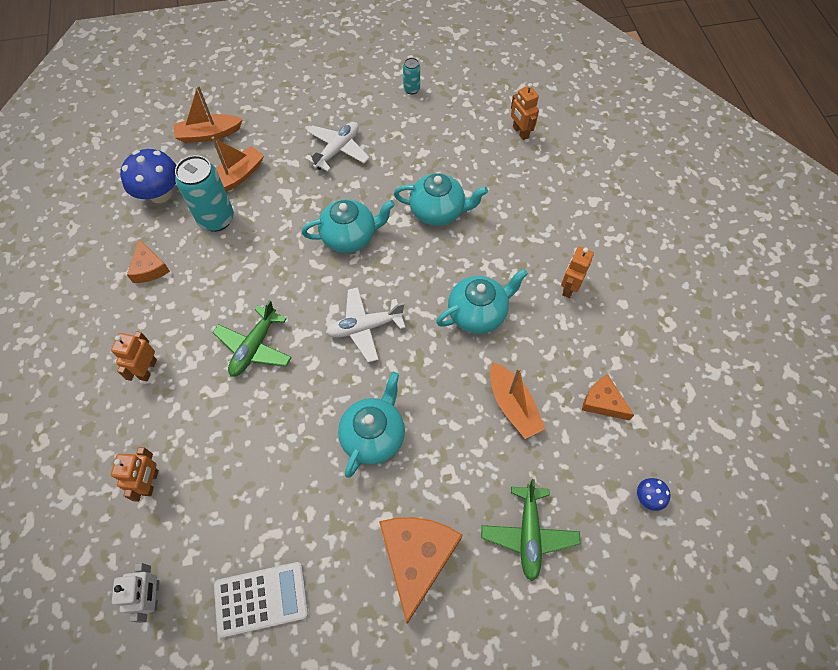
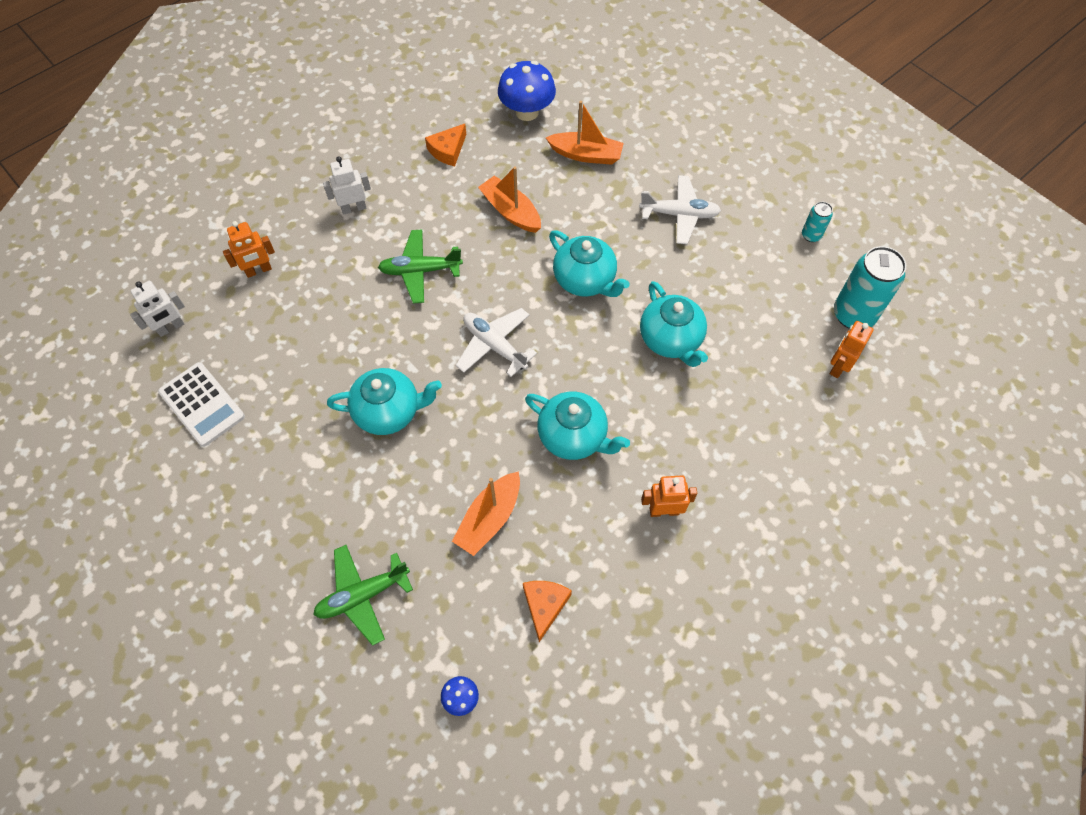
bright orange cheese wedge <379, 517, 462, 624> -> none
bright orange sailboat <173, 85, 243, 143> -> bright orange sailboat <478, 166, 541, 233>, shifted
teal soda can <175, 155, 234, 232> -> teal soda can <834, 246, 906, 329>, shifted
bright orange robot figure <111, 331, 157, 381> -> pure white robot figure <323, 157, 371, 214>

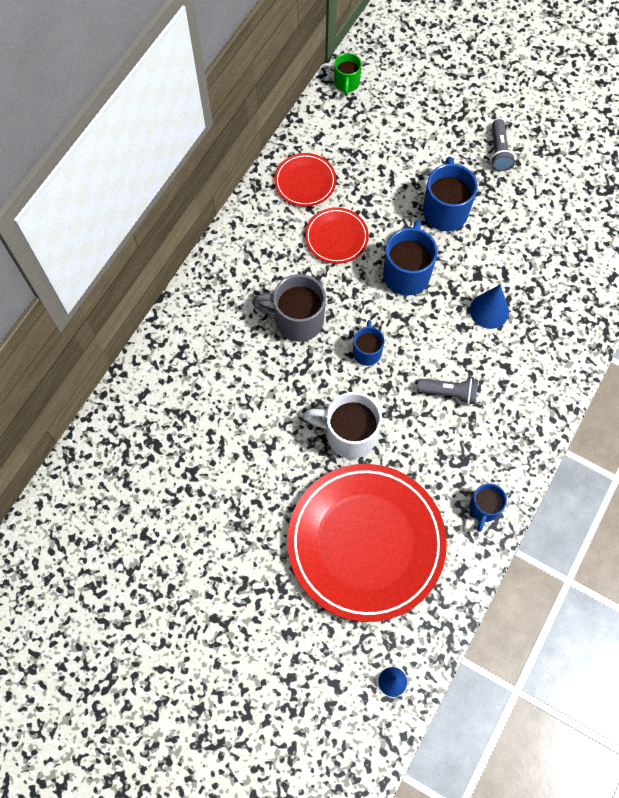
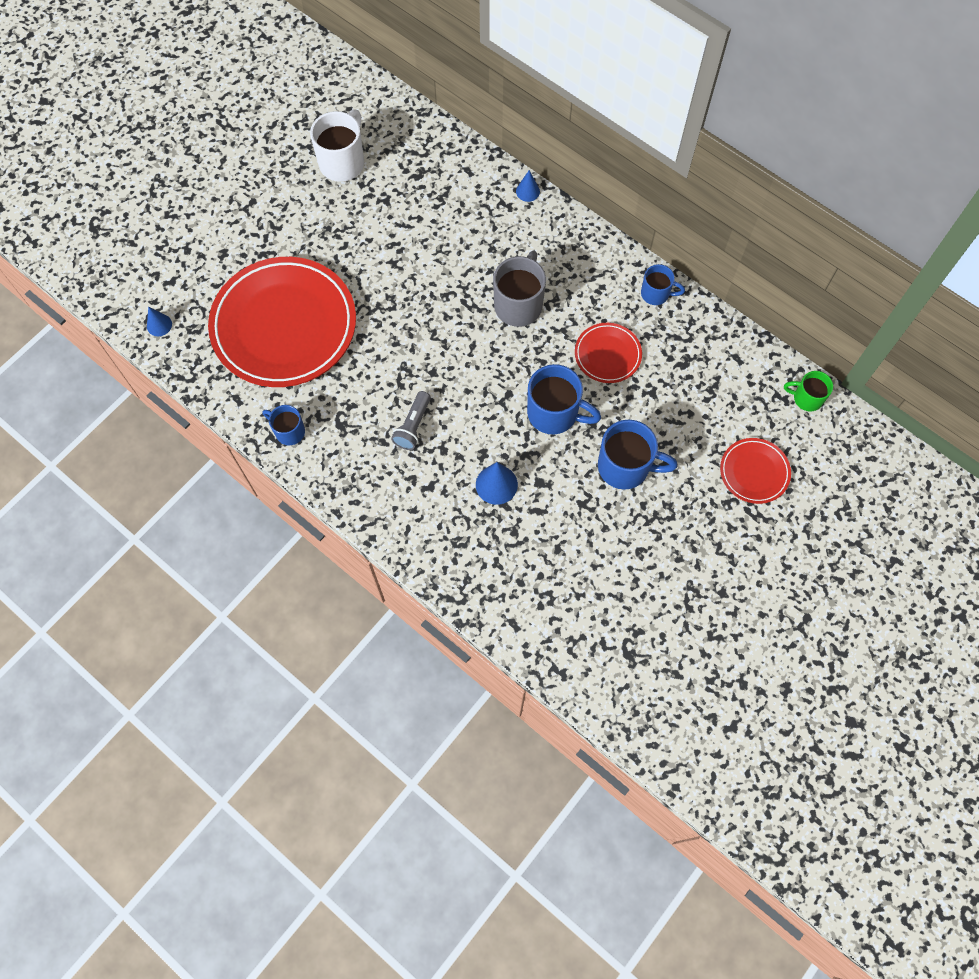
ash-grey pocket torch <490, 119, 515, 171> -> none
none -> cobalt cone shape <516, 170, 540, 202>
crimson dinner plate <274, 153, 336, 207> -> crimson dinner plate <720, 438, 791, 504>, shifted
pure white mug <304, 392, 382, 459> -> pure white mug <310, 109, 364, 182>, shifted
cobalt mug <353, 320, 385, 366> -> cobalt mug <641, 264, 685, 305>, shifted

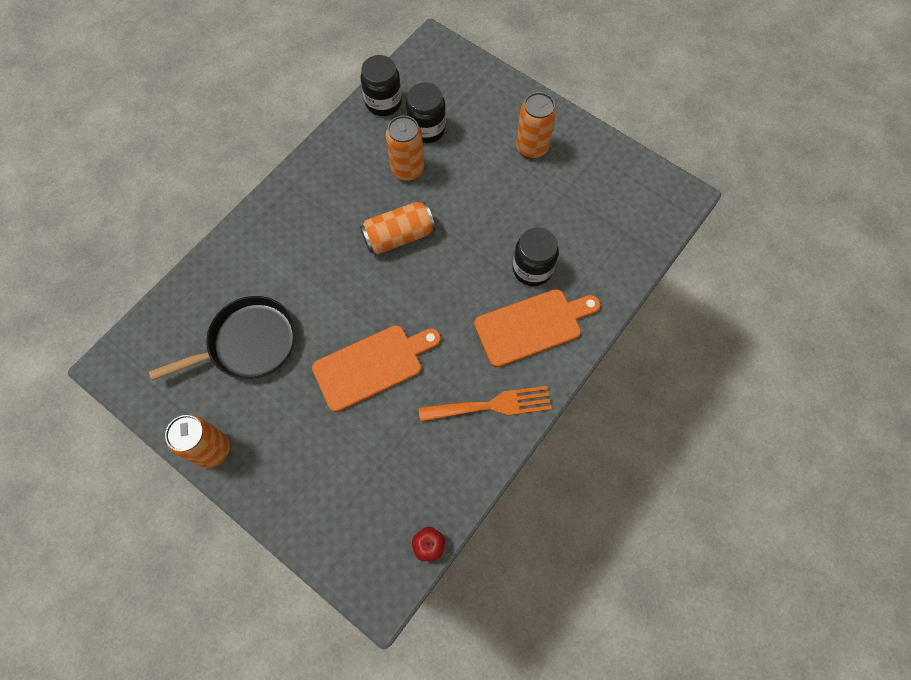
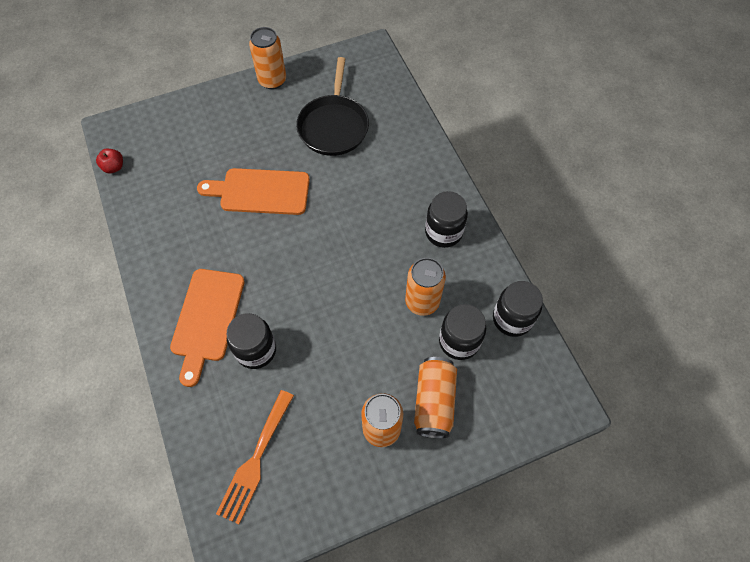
none -> jet-black jam jar <425, 191, 468, 248>
bright orange soda can <360, 202, 435, 254> -> bright orange soda can <414, 357, 457, 439>, shifted
bright orange table fork <419, 386, 552, 422> -> bright orange table fork <216, 390, 294, 524>, shifted
bright orange bread board <312, 325, 441, 412> -> bright orange bread board <197, 168, 310, 215>, 90 degrees clockwise

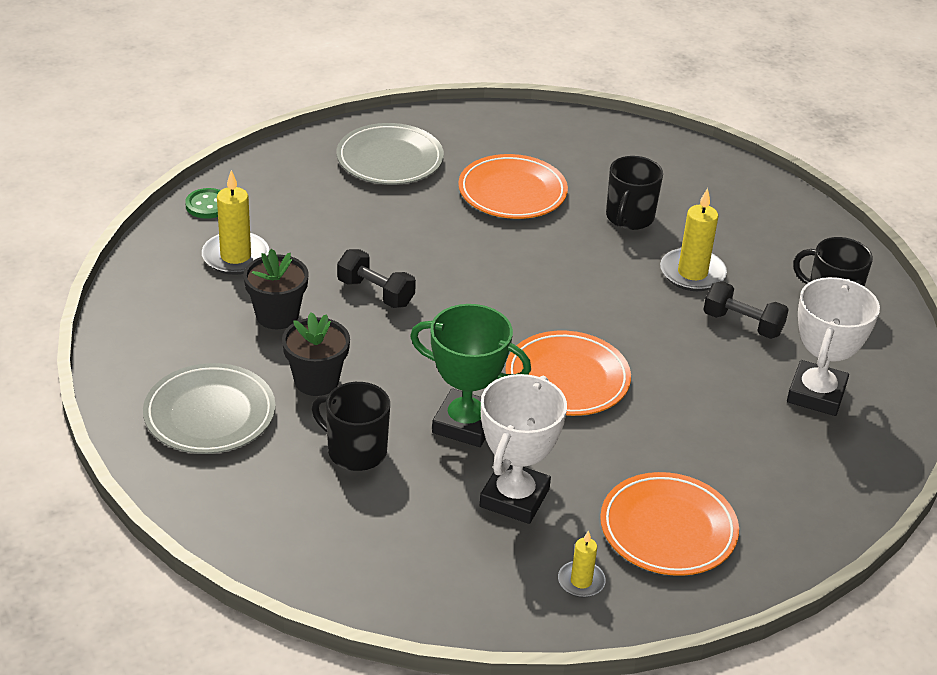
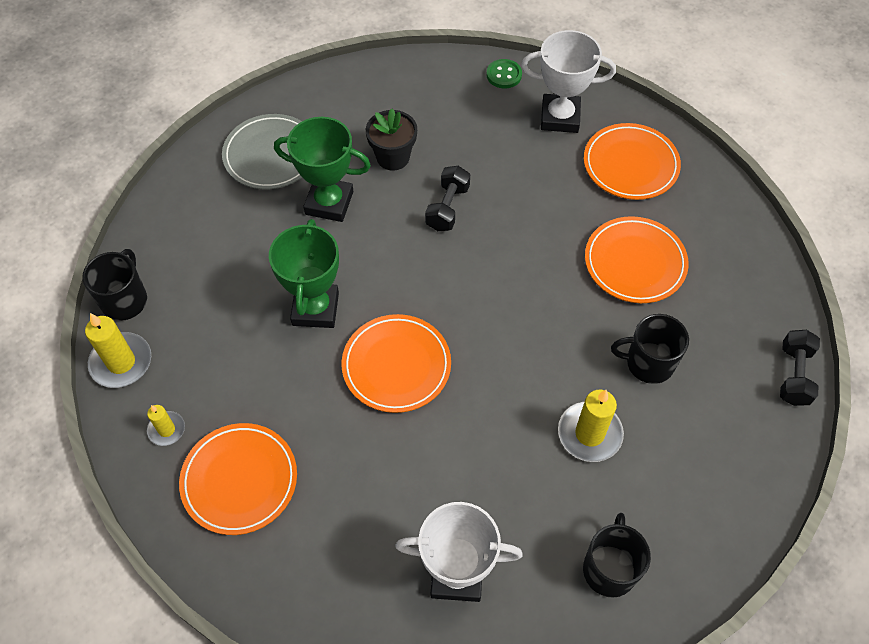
yellow pillar candle <202, 170, 269, 275> -> yellow pillar candle <85, 313, 151, 388>, shifted
jet-black mug <312, 382, 390, 471> -> jet-black mug <82, 249, 147, 321>, shifted
pure white award cup <480, 374, 567, 524> -> pure white award cup <521, 30, 616, 133>, shifted
jet-black hand weight <703, 281, 789, 339> -> jet-black hand weight <780, 330, 820, 406>, shifted
jet-black flower pot <282, 312, 350, 396> -> emerald award cup <274, 117, 371, 222>
ash-grey dinner plate <336, 123, 444, 185> -> bright orange dinner plate <584, 123, 681, 200>

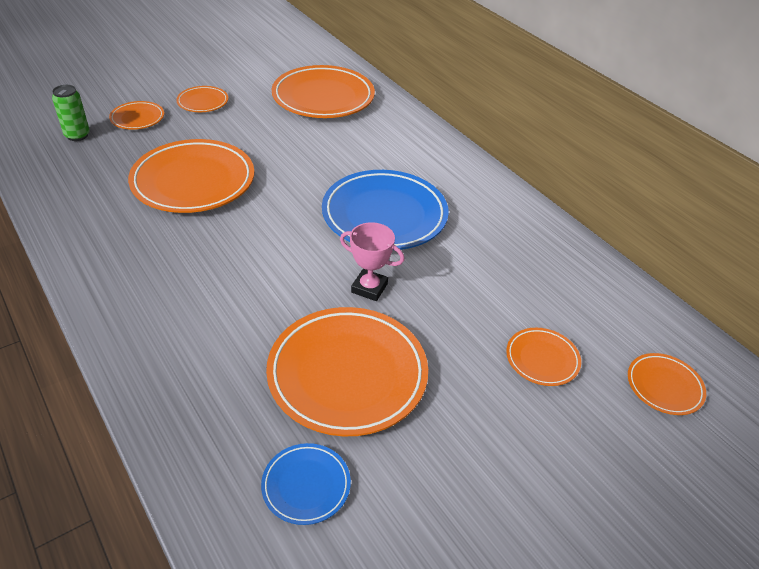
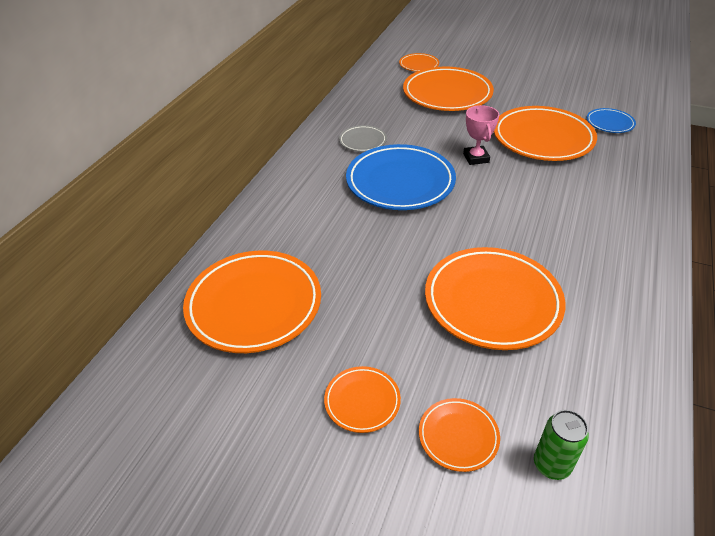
none -> ash-grey dinner plate <339, 125, 387, 152>
bright orange dinner plate <506, 328, 581, 386> -> bright orange dinner plate <403, 67, 494, 111>, x2.07

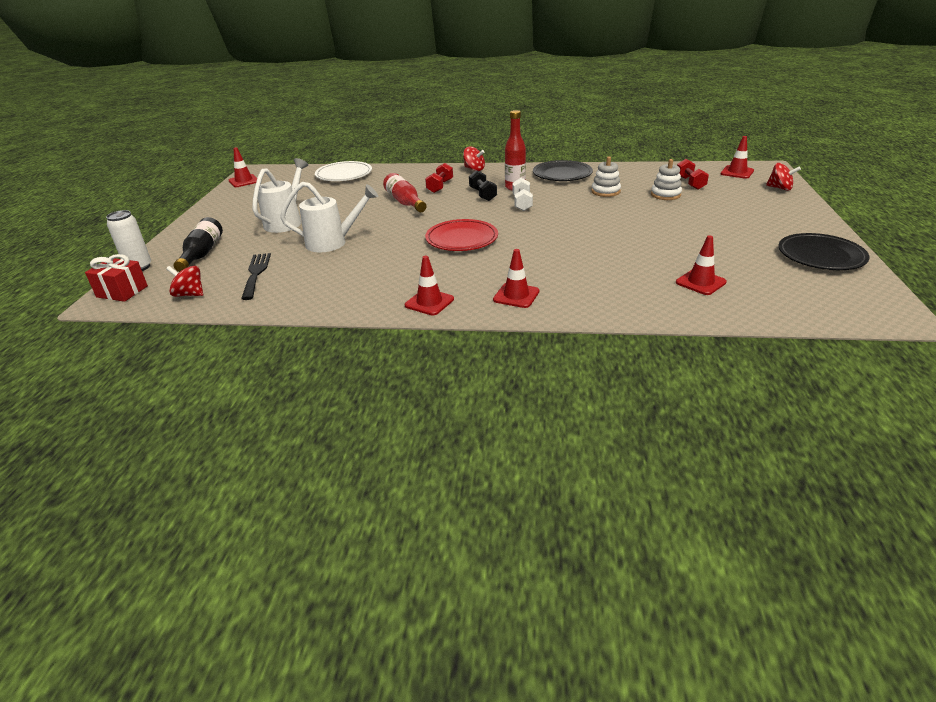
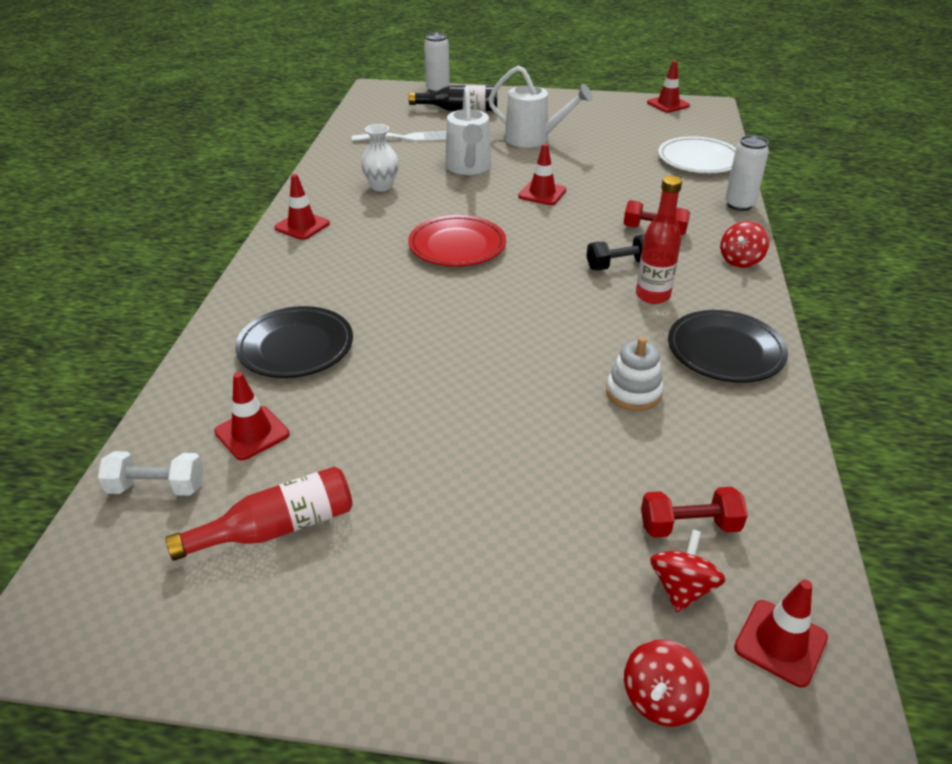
crimson gift <85, 254, 148, 302> -> none
pure white stacking toy <651, 159, 682, 200> -> none
none -> pure white vase <361, 124, 399, 191>
none -> pure white soda can <725, 135, 769, 211>
crimson spinning top <166, 266, 203, 297> -> crimson spinning top <650, 529, 726, 613>, shifted
crimson drink bottle <383, 173, 427, 212> -> crimson drink bottle <165, 467, 353, 561>, shifted
crimson traffic cone <493, 249, 539, 308> -> crimson traffic cone <518, 143, 566, 205>, shifted
pure white hand weight <513, 178, 533, 211> -> pure white hand weight <98, 451, 203, 496>, shifted
jet-black dinner plate <778, 233, 870, 270> -> jet-black dinner plate <235, 306, 353, 378>, shifted
jet-black table fork <241, 253, 271, 300> -> pure white table fork <352, 131, 446, 142>

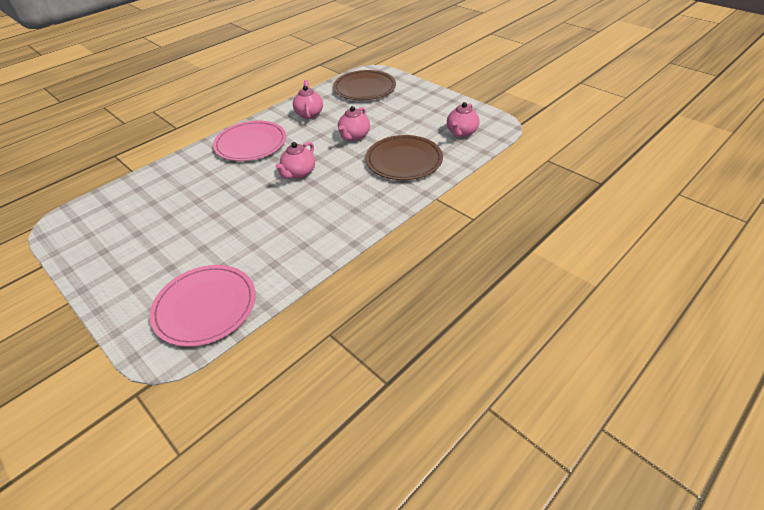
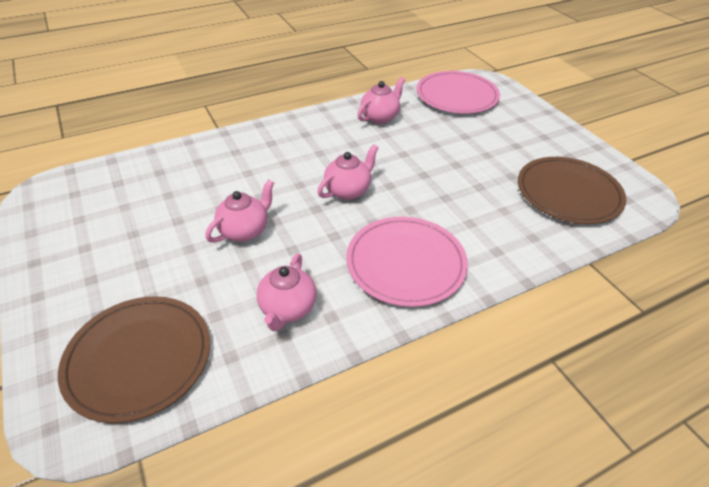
dark brown dinner plate <366, 135, 443, 180> -> dark brown dinner plate <518, 157, 627, 224>, shifted
rose-pink china teapot <447, 102, 480, 137> -> rose-pink china teapot <357, 77, 405, 124>, shifted

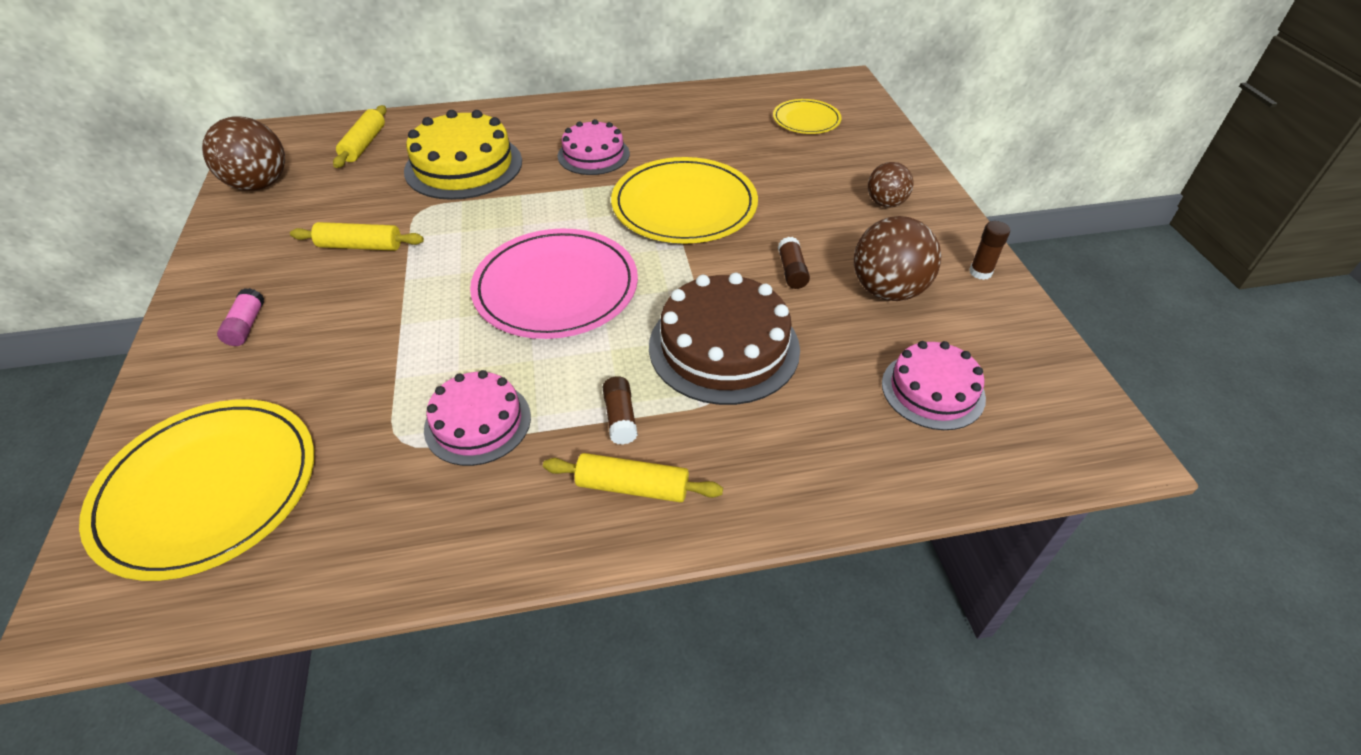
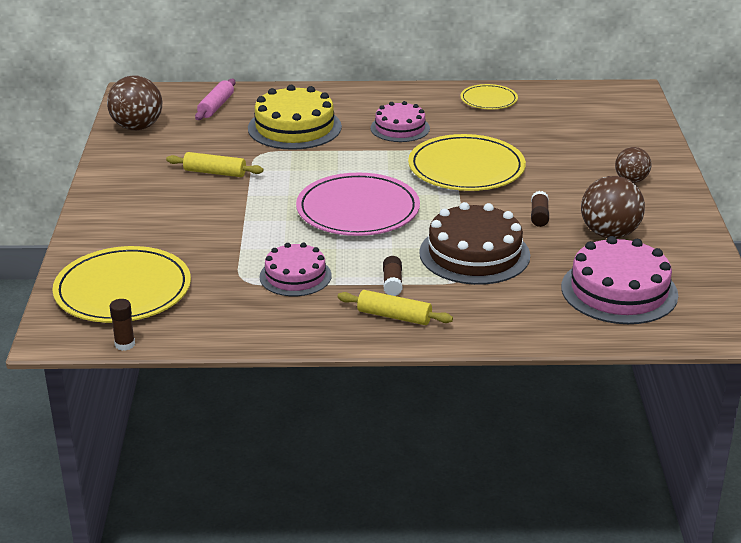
rose-pink glue <217, 288, 264, 346> -> none
yellow dinner plate <773, 99, 841, 134> -> yellow dinner plate <460, 84, 518, 109>, shifted
dark brown glue <969, 221, 1010, 280> -> dark brown glue <110, 299, 135, 351>, shifted
yellow pastry roller <333, 105, 386, 168> -> rose-pink pastry roller <195, 79, 235, 120>
rose-pink gateau <882, 341, 986, 430> -> rose-pink gateau <561, 236, 678, 324>, x1.58

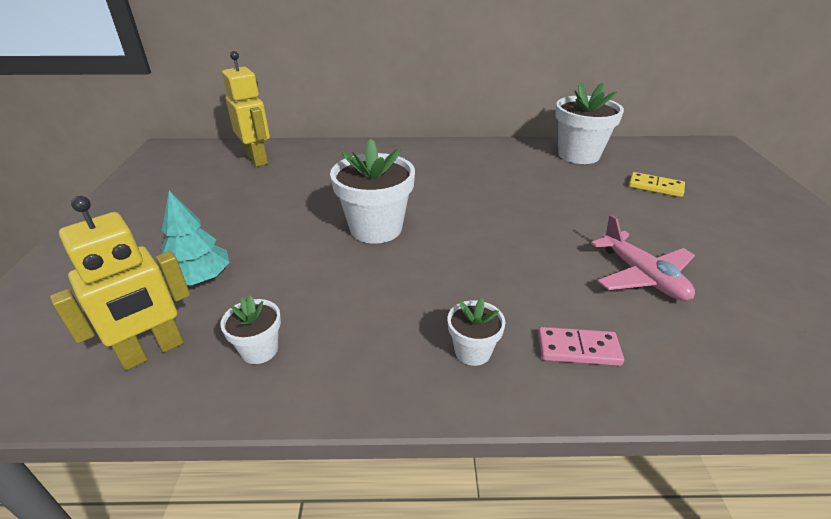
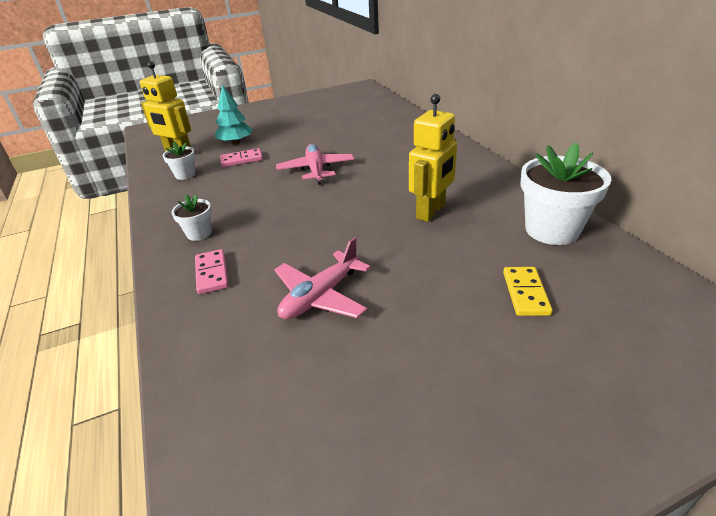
none -> rose-pink domino <220, 148, 263, 167>
yellow robot figure <222, 51, 270, 167> -> yellow robot figure <409, 94, 457, 222>, shifted
pure white flower pot <330, 138, 415, 244> -> rose-pink toy plane <276, 144, 354, 185>

